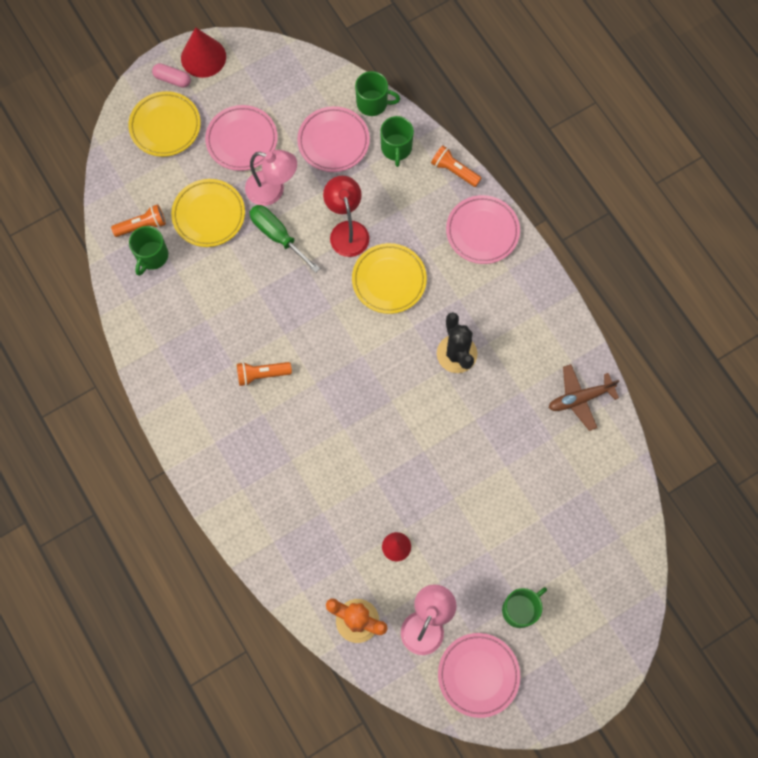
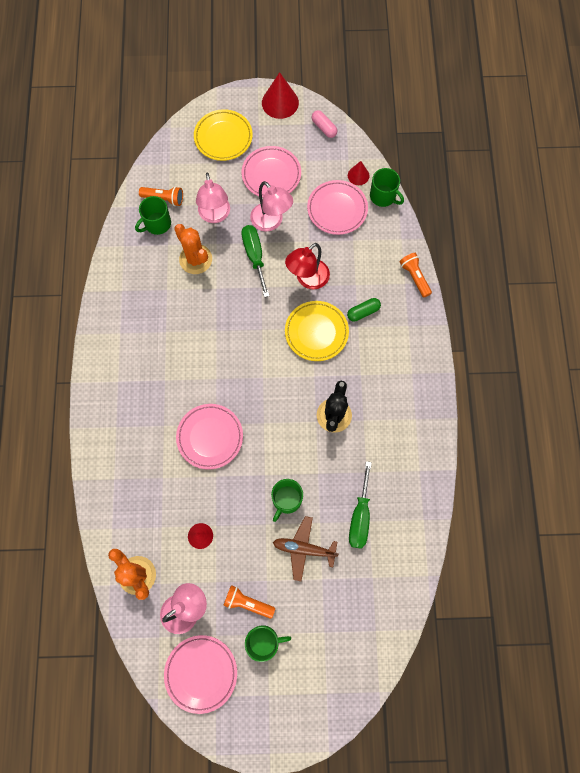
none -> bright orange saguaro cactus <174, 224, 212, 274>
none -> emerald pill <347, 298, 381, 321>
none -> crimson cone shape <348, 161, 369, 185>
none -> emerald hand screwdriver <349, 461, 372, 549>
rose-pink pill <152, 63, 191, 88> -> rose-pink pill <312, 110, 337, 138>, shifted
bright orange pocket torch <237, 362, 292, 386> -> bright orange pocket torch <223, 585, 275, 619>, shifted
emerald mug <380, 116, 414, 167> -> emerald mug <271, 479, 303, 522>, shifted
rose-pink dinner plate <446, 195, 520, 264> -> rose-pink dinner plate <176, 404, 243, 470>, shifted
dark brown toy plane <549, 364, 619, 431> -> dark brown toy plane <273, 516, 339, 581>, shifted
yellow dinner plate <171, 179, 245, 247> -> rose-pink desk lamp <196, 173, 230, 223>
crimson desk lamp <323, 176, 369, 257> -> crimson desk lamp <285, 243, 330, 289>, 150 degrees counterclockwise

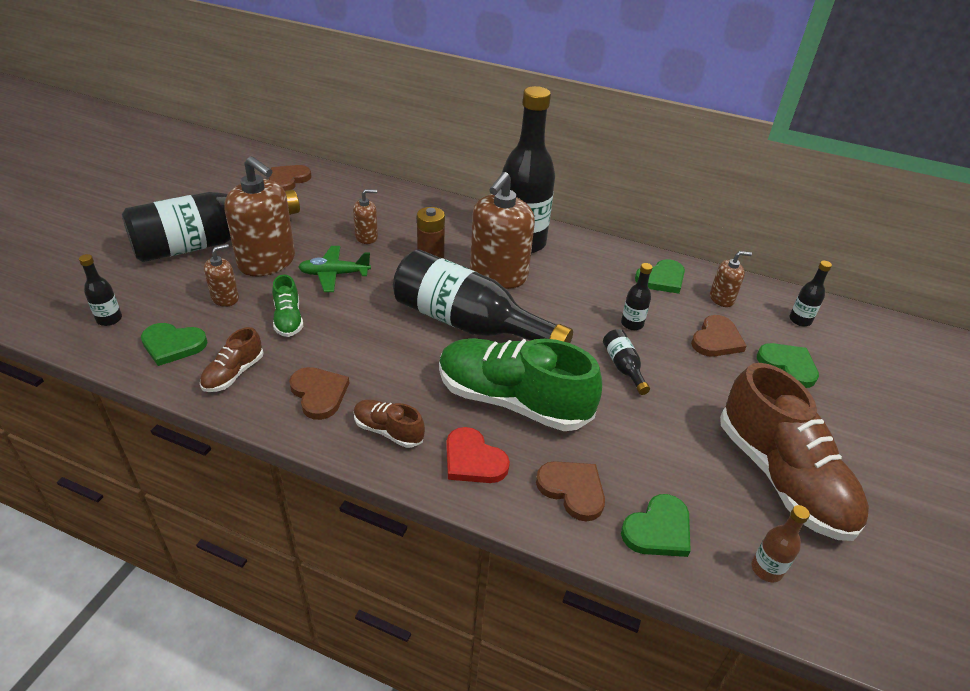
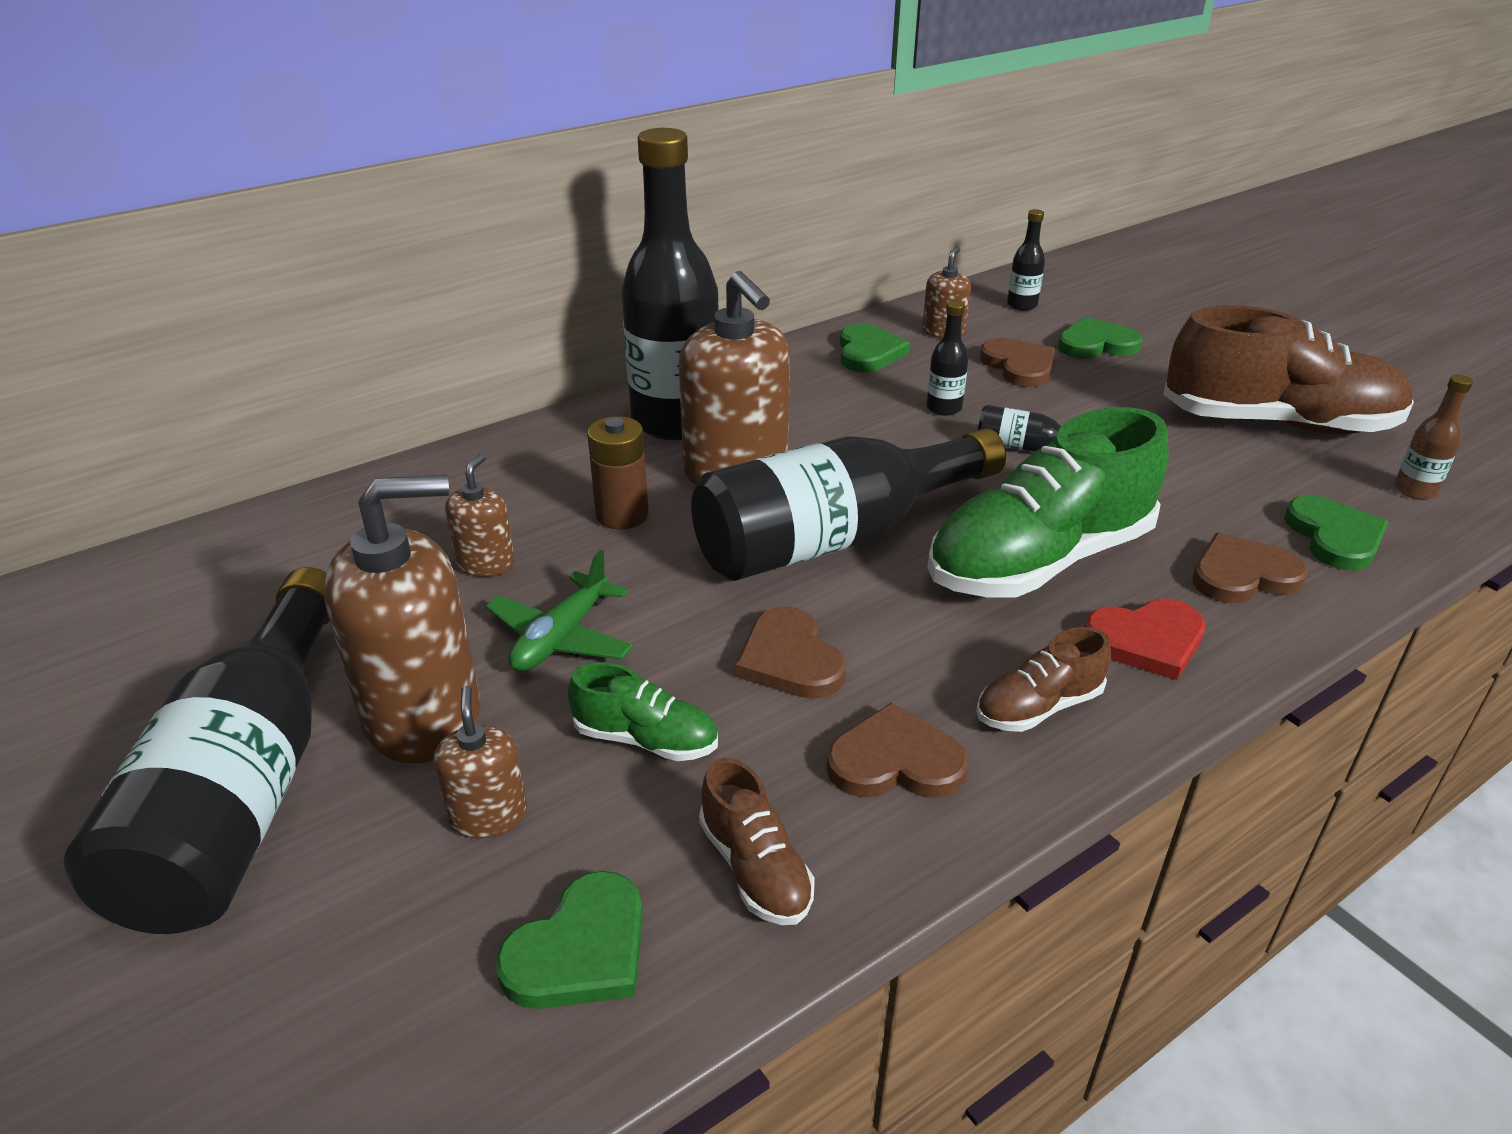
jet-black drink bottle <79, 254, 122, 326> -> none
dark brown love heart <269, 165, 311, 191> -> dark brown love heart <735, 606, 846, 699>, shifted

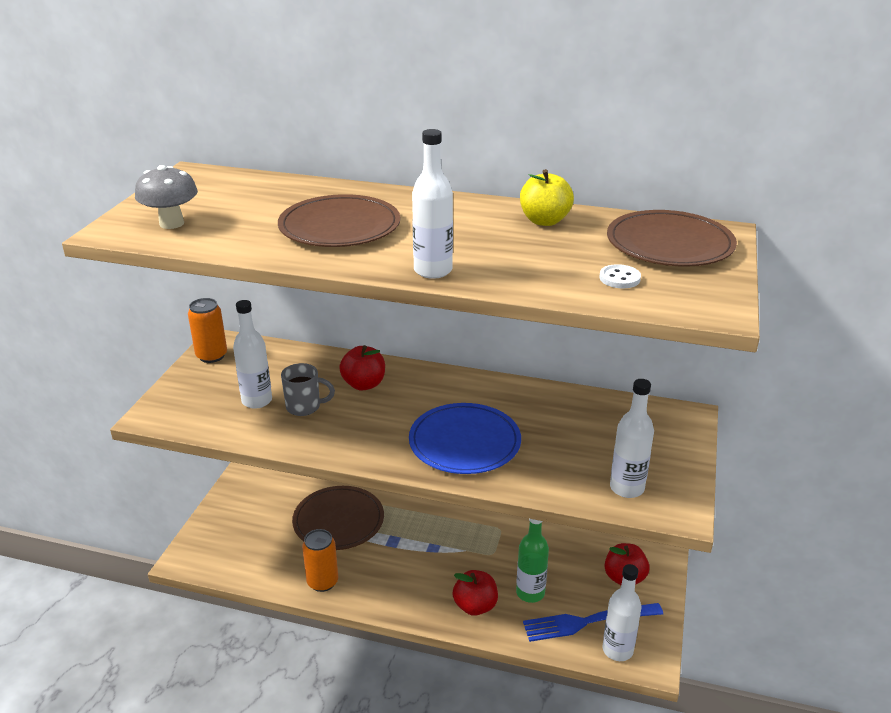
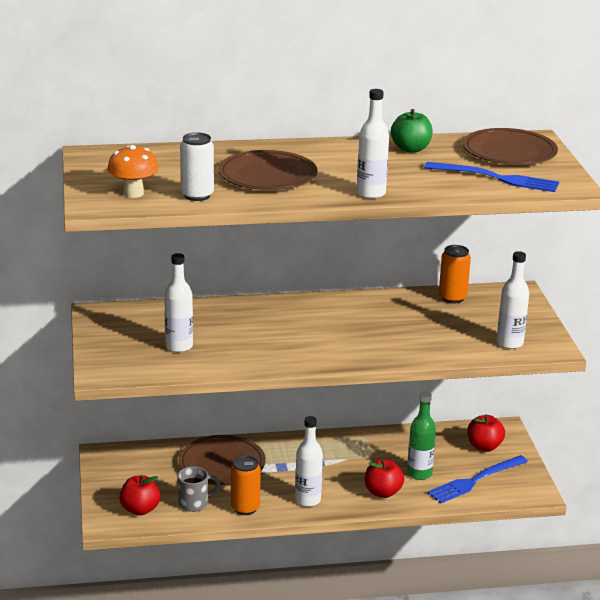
cobalt dinner plate <409, 403, 521, 474> -> none
none -> pure white soda can <180, 132, 214, 201>
bright orange soda can <188, 298, 227, 363> -> bright orange soda can <439, 245, 471, 304>, shifted
ash-grey mug <281, 363, 335, 416> -> ash-grey mug <177, 466, 221, 512>, shifted
crimson toy apple <339, 345, 385, 391> -> crimson toy apple <119, 475, 161, 515>, shifted
pure white drink bottle <603, 564, 641, 661> -> pure white drink bottle <295, 416, 323, 507>, shifted
pure white sewing button <599, 264, 641, 288> -> cobalt table fork <424, 162, 559, 192>
ash-grey mushroom <135, 165, 198, 229> -> bright orange mushroom <107, 145, 159, 198>
yellow toy apple <520, 169, 574, 226> -> emerald toy apple <391, 109, 433, 153>

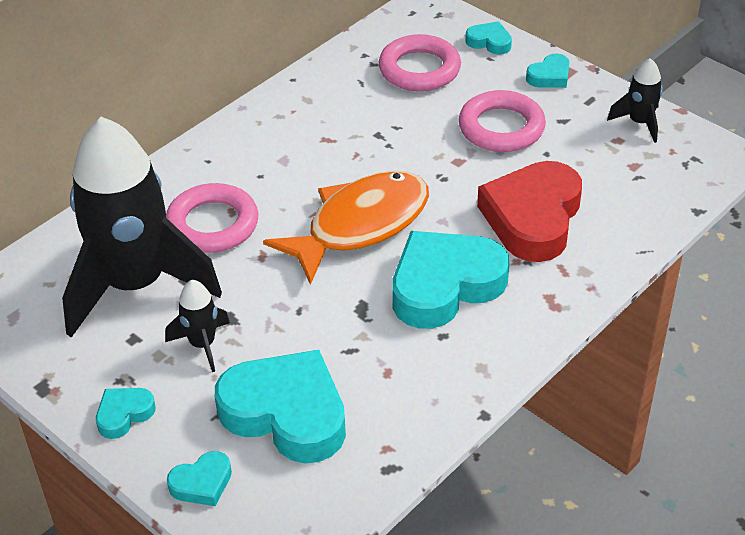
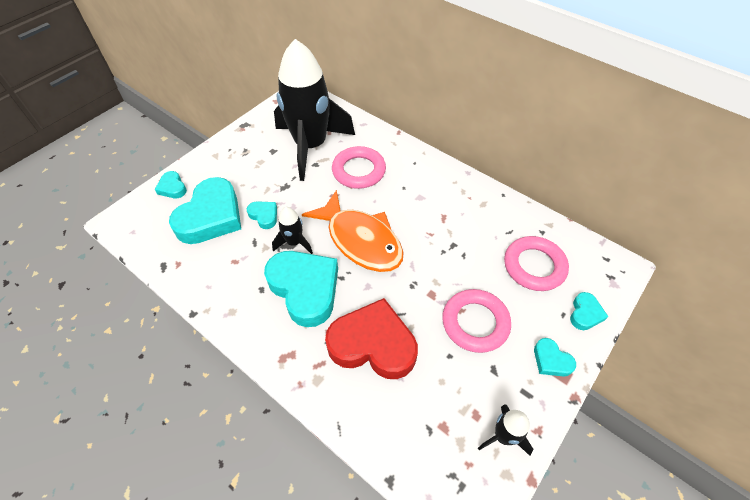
teal love heart <96, 388, 156, 439> -> teal love heart <247, 201, 277, 229>, shifted
jet-black spaceship <165, 280, 230, 372> -> jet-black spaceship <272, 207, 313, 254>, shifted

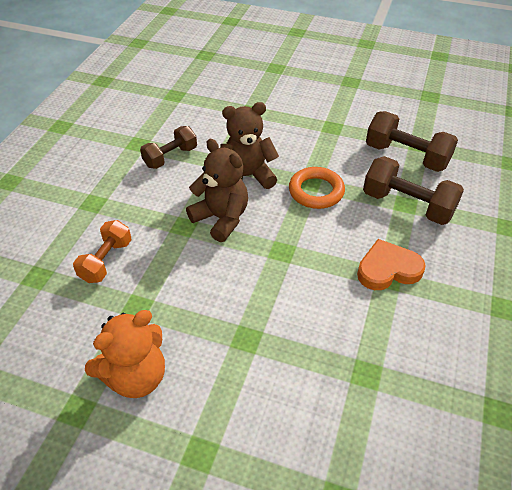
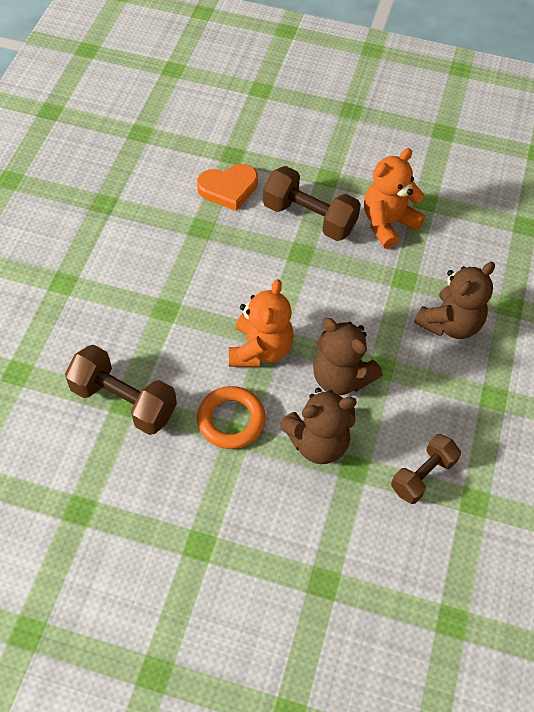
none -> bright orange teddy <229, 279, 294, 367>
bright orange love heart <357, 239, 426, 290> -> bright orange love heart <197, 164, 258, 211>, shifted
dark brown hand weight <366, 111, 458, 172> -> dark brown hand weight <263, 166, 361, 241>, shifted
bright orange hand weight <73, 220, 132, 283> -> dark brown teddy <414, 262, 495, 339>

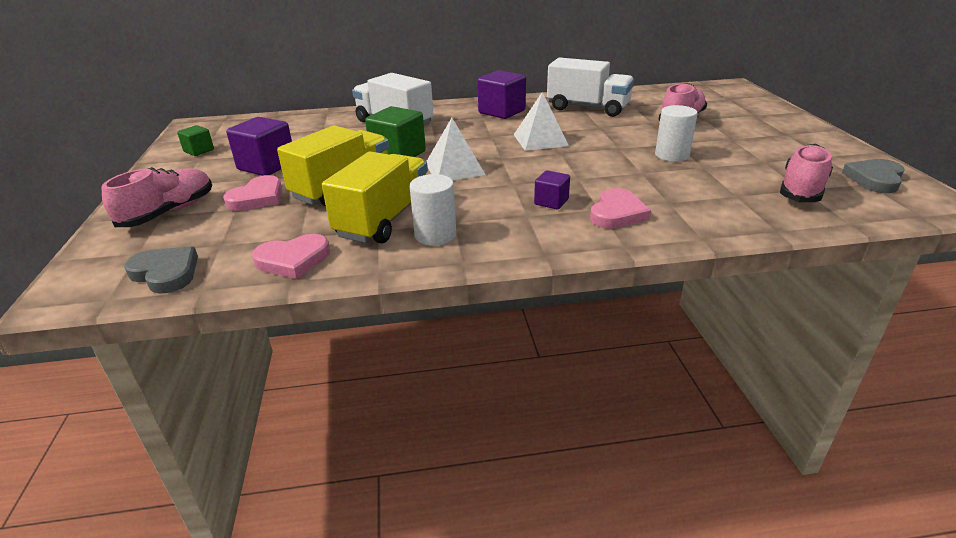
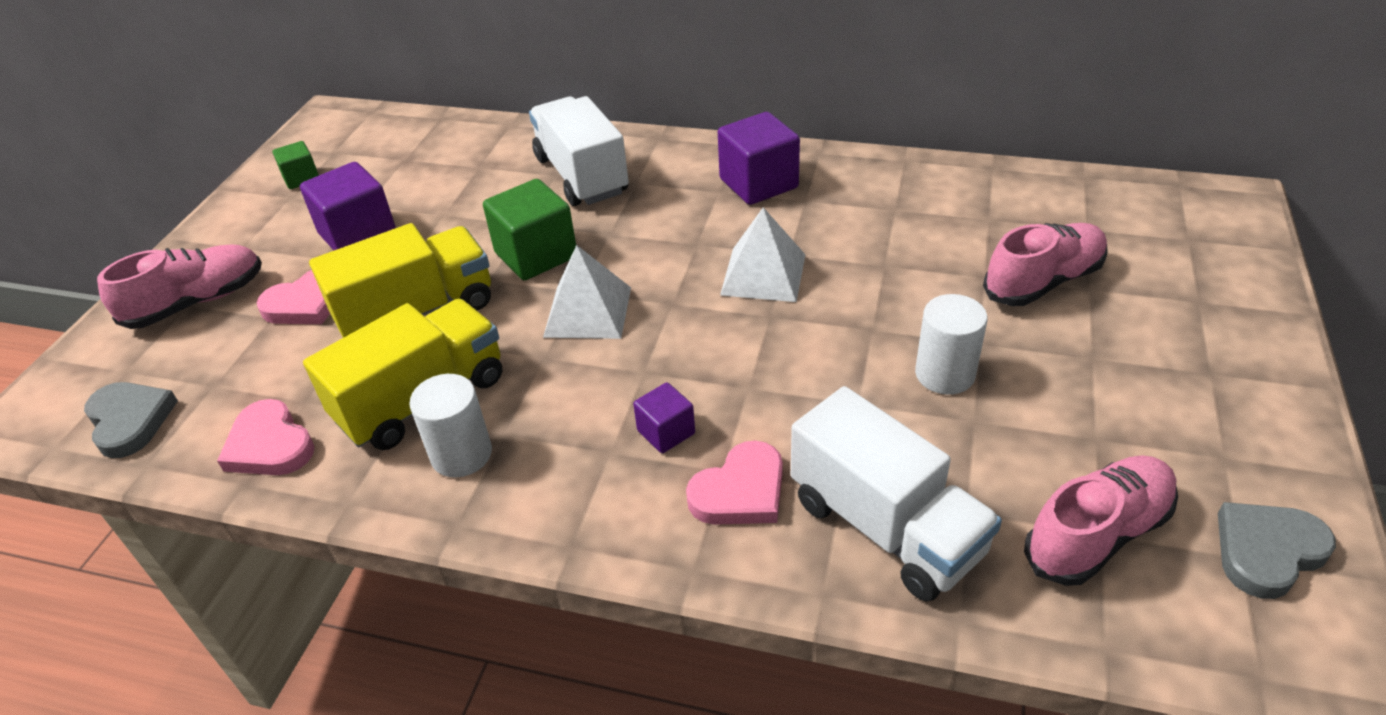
pure white truck <547, 57, 634, 117> -> pure white truck <791, 386, 1002, 602>, shifted
rose-pink love heart <252, 234, 330, 279> -> rose-pink love heart <217, 399, 315, 475>, 45 degrees clockwise

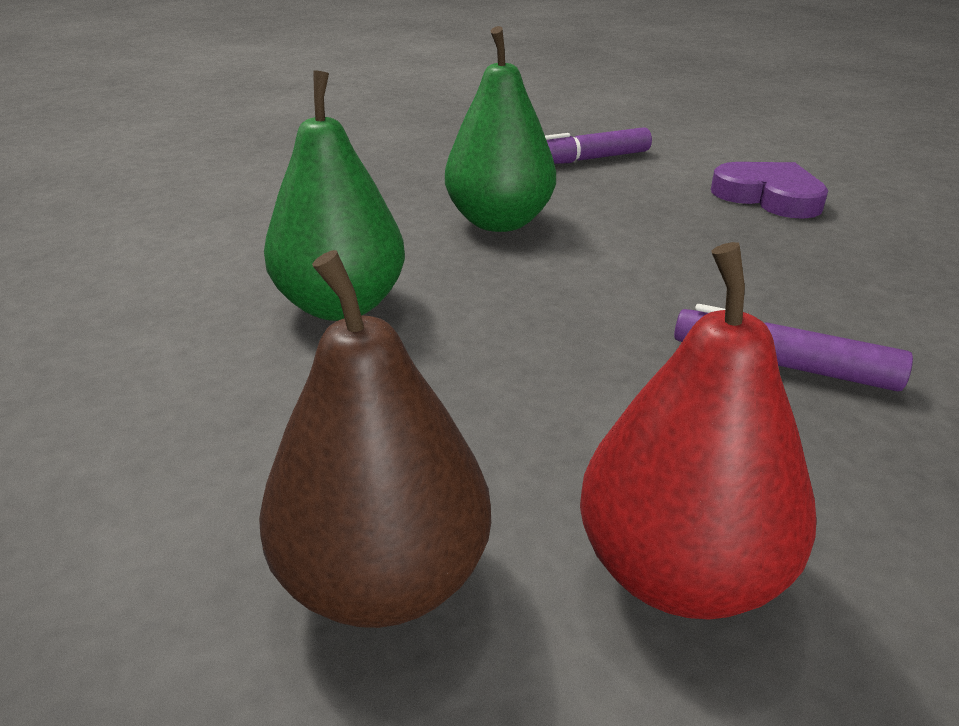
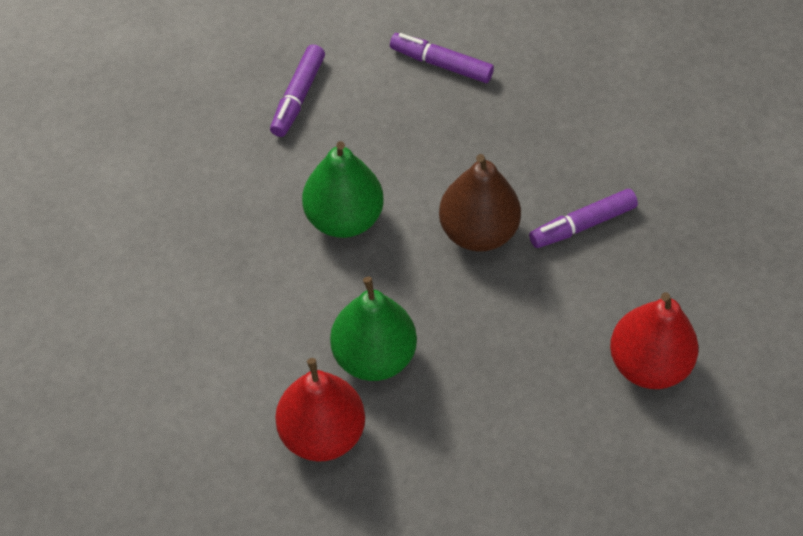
none -> crimson pear <275, 358, 365, 462>
dark brown pear <259, 250, 491, 628> -> dark brown pear <439, 154, 521, 251>, shifted
purple love heart <711, 162, 828, 219> -> purple marker <390, 33, 494, 83>

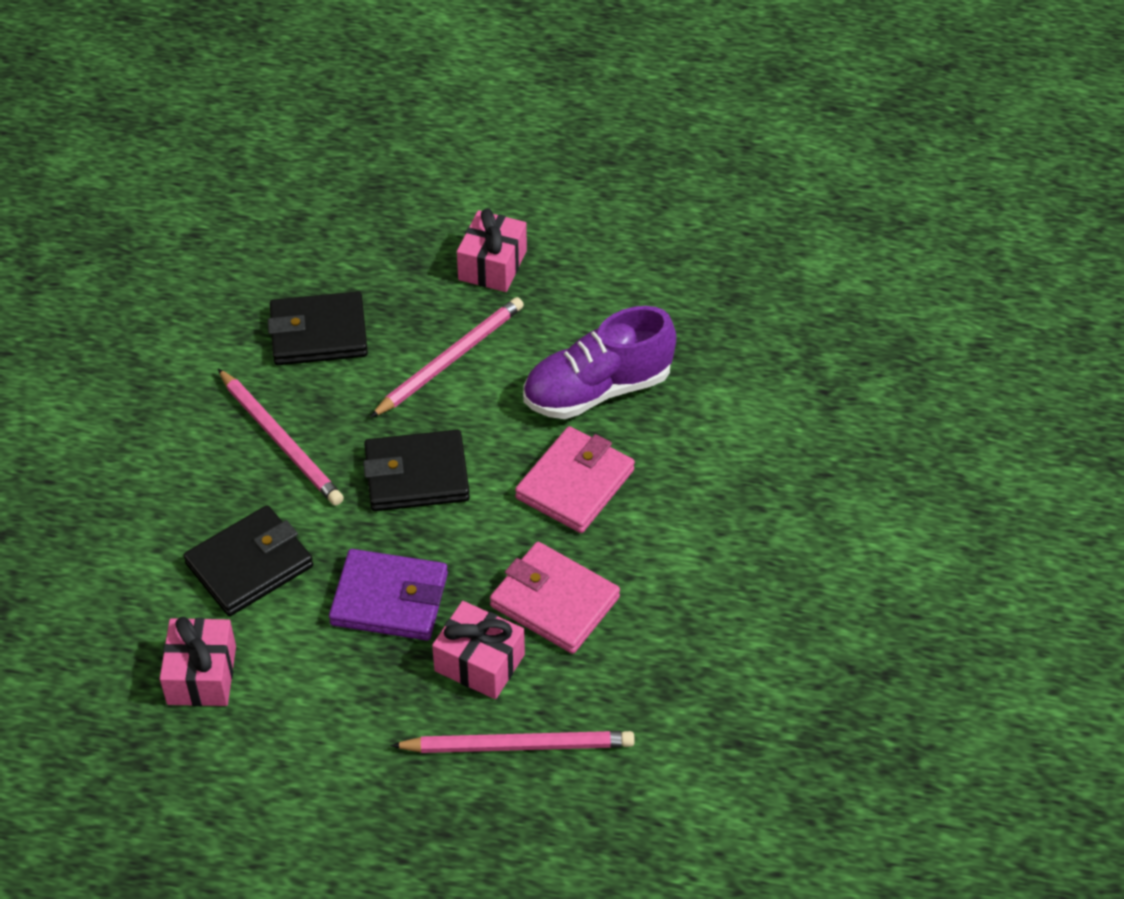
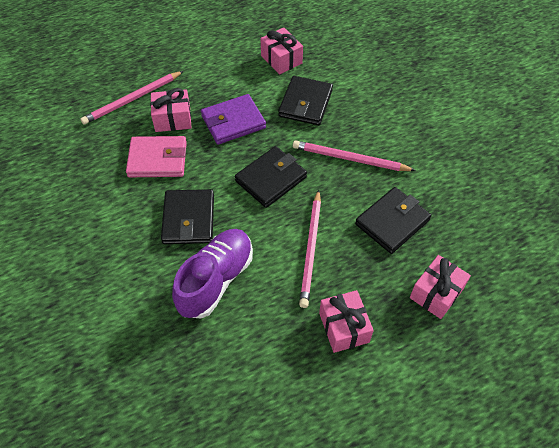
none -> rose-pink gift <410, 255, 471, 319>
rose-pink billfold <515, 426, 635, 533> -> jet-black billfold <161, 189, 214, 244>

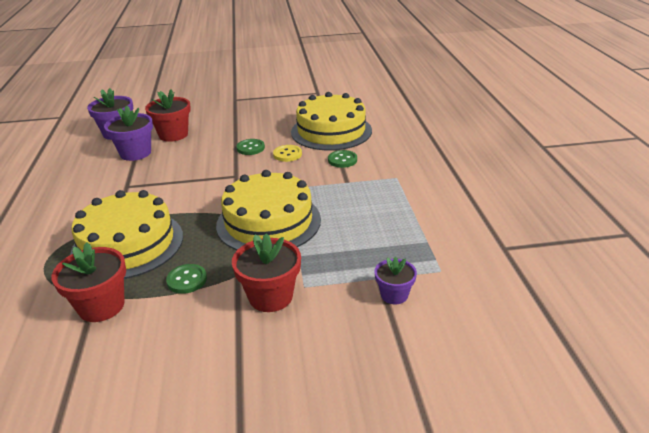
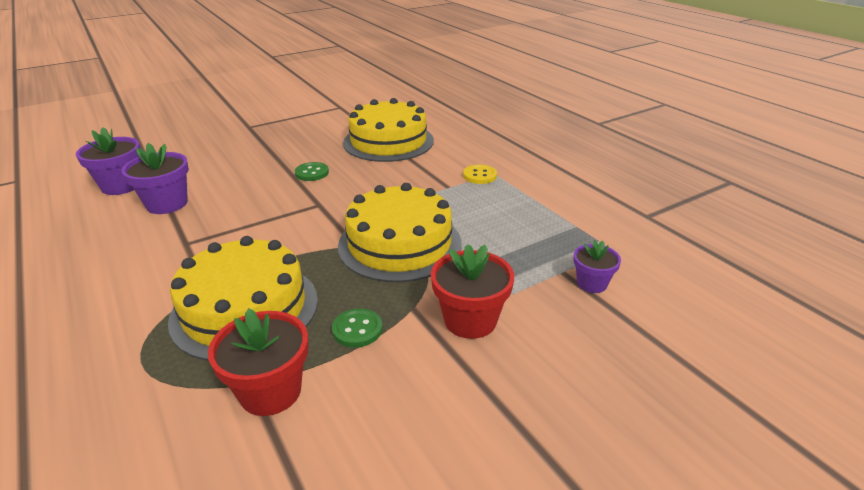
crimson flower pot <145, 89, 191, 142> -> none
emerald sewing button <328, 150, 357, 168> -> none
yellow sewing button <273, 145, 302, 162> -> yellow sewing button <463, 165, 497, 184>, shifted

